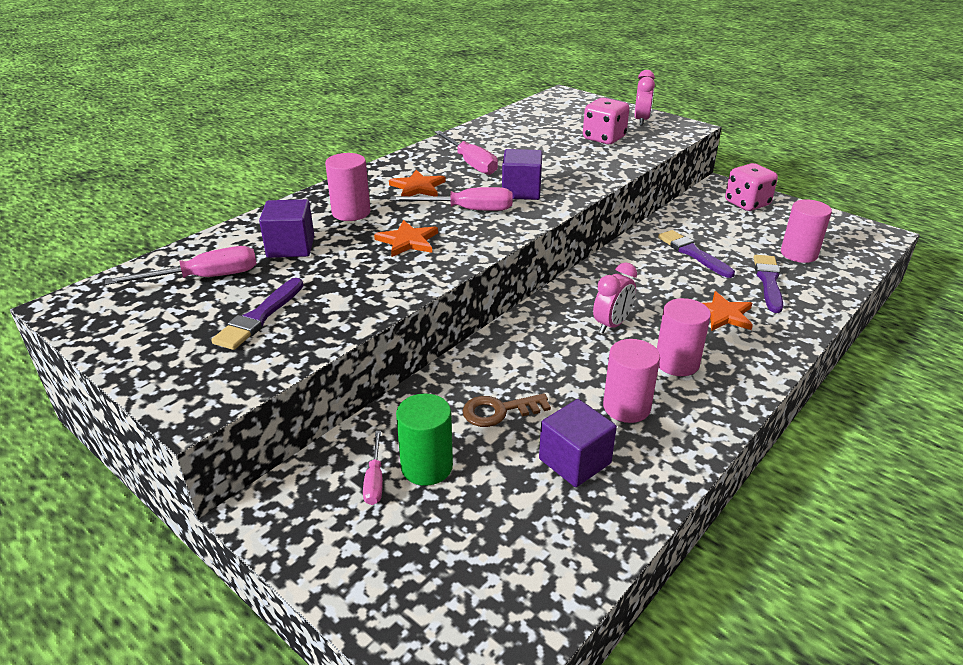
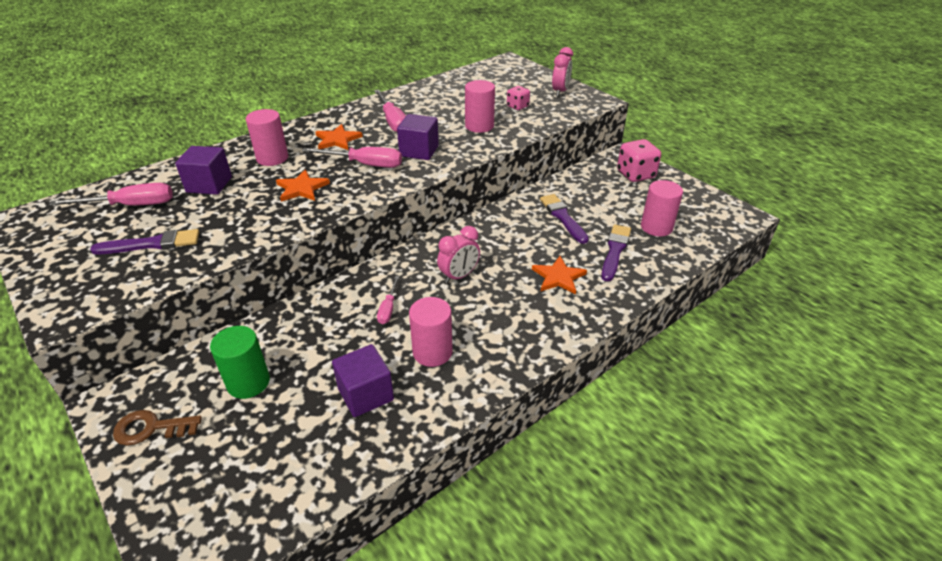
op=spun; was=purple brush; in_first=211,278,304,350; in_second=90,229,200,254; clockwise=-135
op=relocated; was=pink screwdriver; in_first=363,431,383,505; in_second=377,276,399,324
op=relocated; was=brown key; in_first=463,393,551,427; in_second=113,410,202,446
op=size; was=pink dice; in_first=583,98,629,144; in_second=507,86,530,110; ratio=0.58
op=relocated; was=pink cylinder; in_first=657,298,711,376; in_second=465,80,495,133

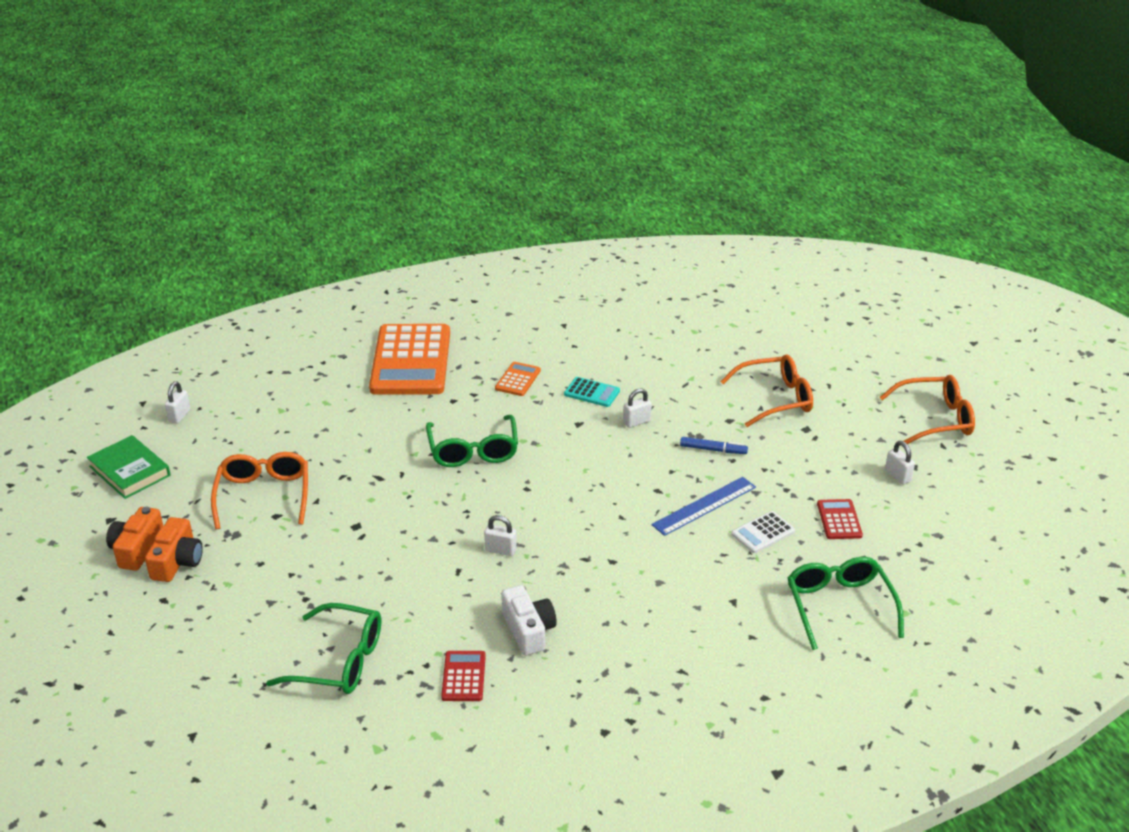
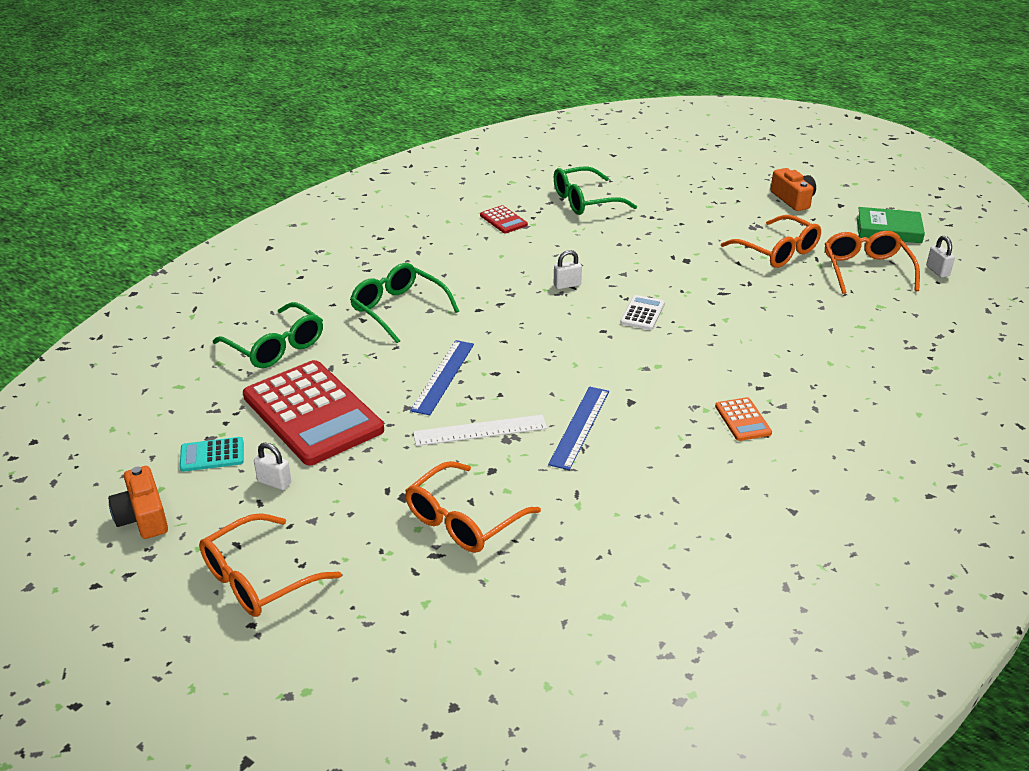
op=relocated; was=orange camera; in_first=145,517,203,582; in_second=108,466,168,539
op=missing; was=orange calculator; in_first=369,324,450,395
op=relocated; was=green glasses; in_first=426,415,518,467; in_second=350,263,459,343
op=missing; was=white camera; in_first=501,585,557,656
op=relocated; was=turquoise calculator; in_first=564,377,620,407; in_second=180,437,244,472
op=exchanged; was=white padlock; now=blue ruler; in_first=623,388,652,428; in_second=548,386,609,470
op=exchanged; was=blue marker; now=white ruler; in_first=680,437,748,454; in_second=413,415,547,446
op=relocated; was=white calculator; in_first=731,511,795,553; in_second=620,295,665,330
op=size; was=red calculator; in_first=817,499,863,539; in_second=243,360,384,465; ratio=2.37
op=appeared; now=orange glasses; in_second=825,231,920,294

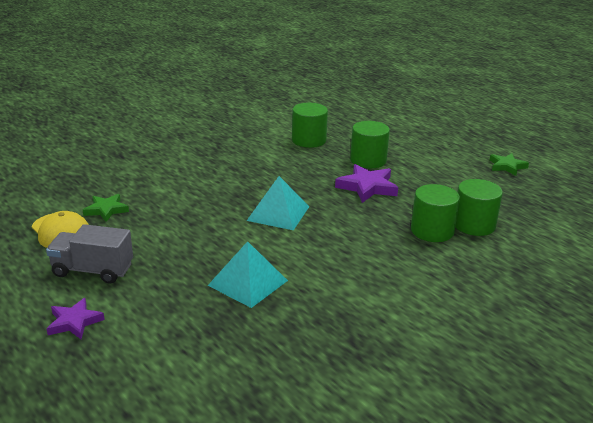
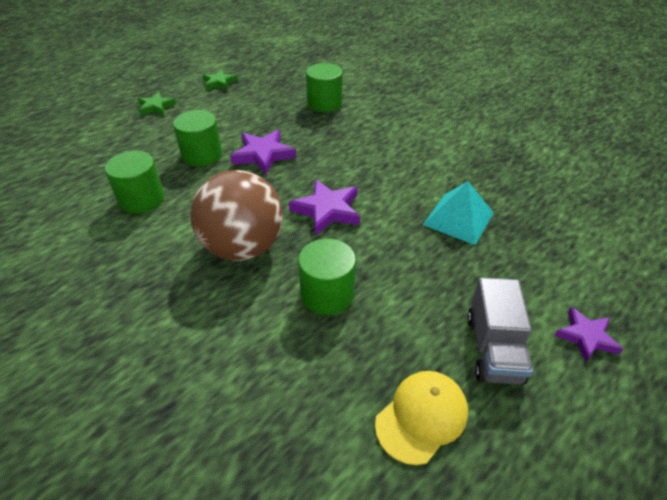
op=relocated; was=green star; in_first=83,194,129,222; in_second=138,92,176,115
op=exchanged; was=turquoise pyramid; now=purple star; in_first=247,176,309,230; in_second=289,179,360,236
op=relocated; was=green cylinder; in_first=411,184,460,242; in_second=298,238,356,315
op=appeared; now=brown ball; in_second=190,170,283,261

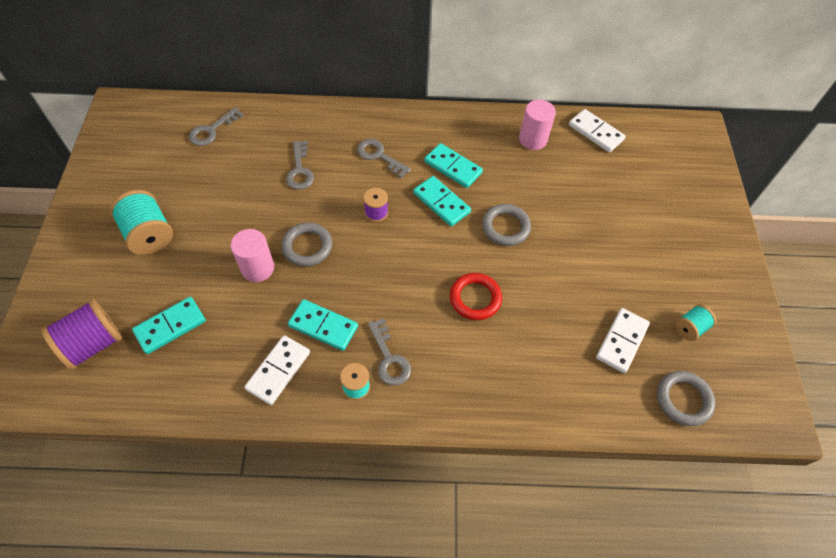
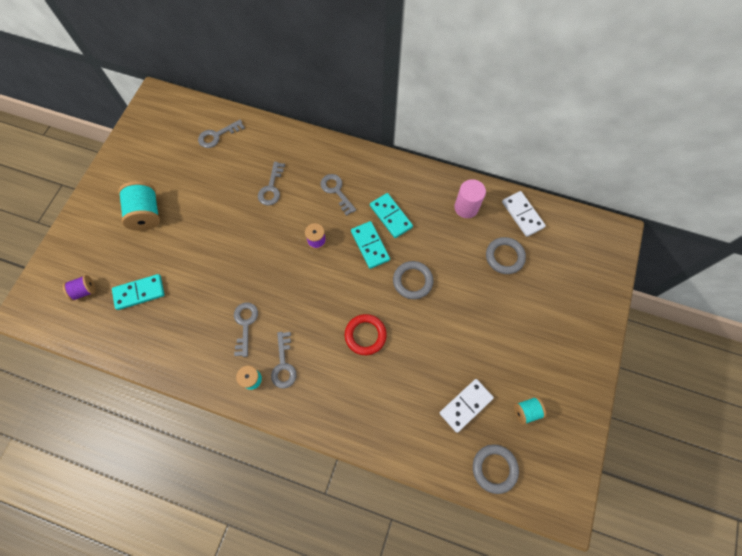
op=size; was=purple spool; in_first=41,299,122,370; in_second=63,275,96,301; ratio=0.56
op=missing; was=pink cylinder; in_first=231,229,274,282
op=missing; was=white domino; in_first=244,335,310,405
op=relocated; was=grey ring; in_first=282,223,332,267; in_second=486,237,526,274
op=exchanged; was=turquoise domino; now=grey key; in_first=288,299,358,351; in_second=234,302,258,357

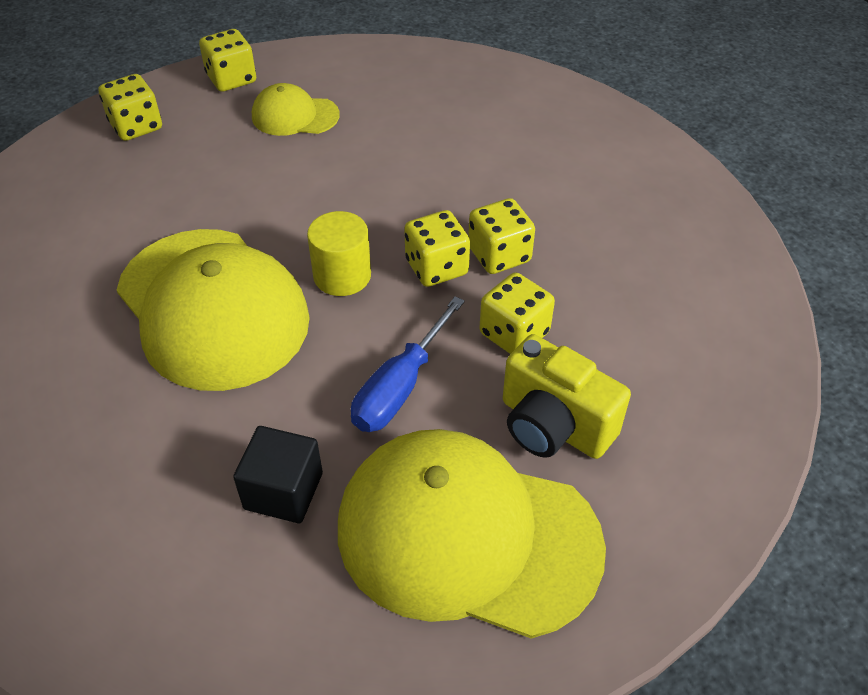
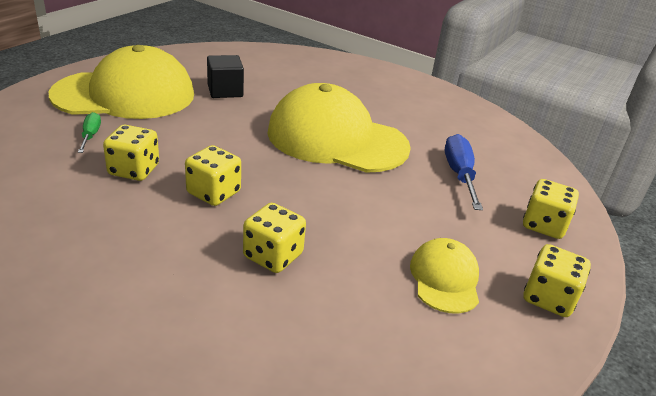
op=spun; was=yellow cap; in_first=252,83,340,136; in_second=410,238,479,314; clockwise=-60
op=missing; was=yellow cylinder; in_first=307,211,371,296
op=relocated; was=blue screwdriver; in_first=351,296,465,432; in_second=445,134,483,210
op=relocated; was=yellow dice; in_first=468,198,535,274; in_second=243,203,306,273
op=exchanged; was=yellow camera; now=green screwdriver; in_first=503,334,631,459; in_second=78,112,101,153

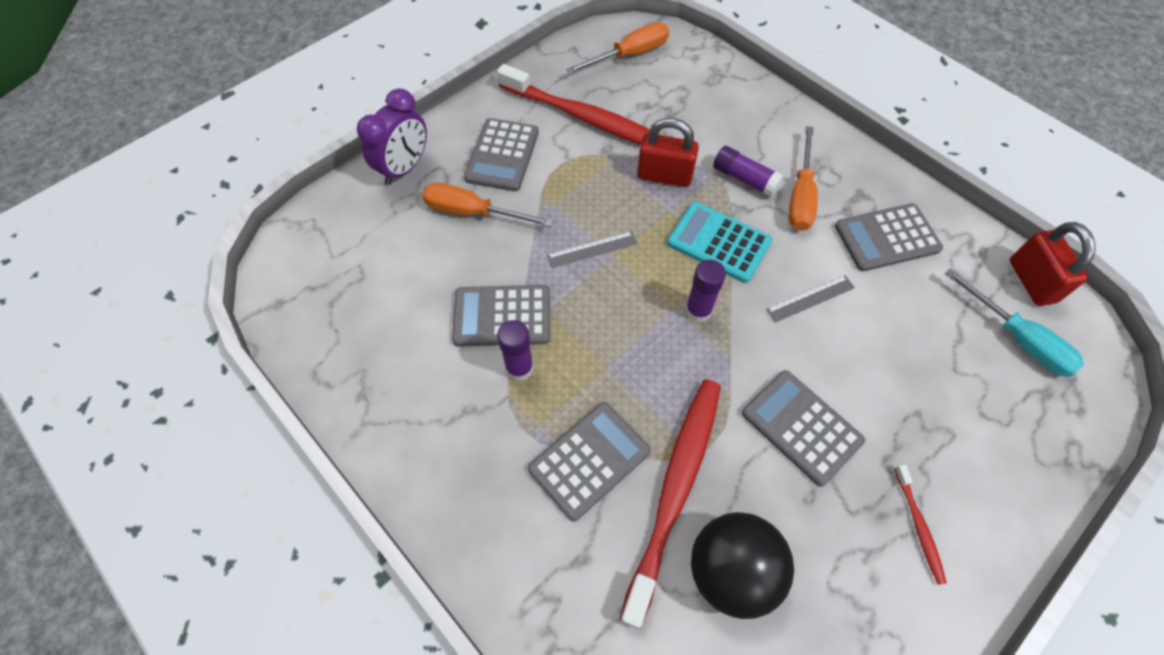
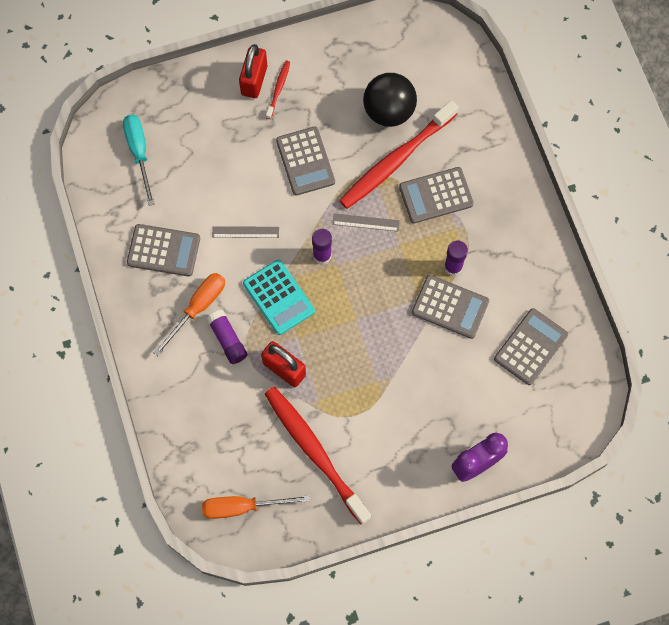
op=missing; was=orange screwdriver; in_first=422,183,553,227
op=relocated; was=grey calculator; in_first=464,118,539,191; in_second=494,308,568,385
op=relocated; was=grey ruler; in_first=547,231,638,268; in_second=332,213,400,231
op=relocated; was=red padlock; in_first=1010,222,1096,306; in_second=239,44,267,98

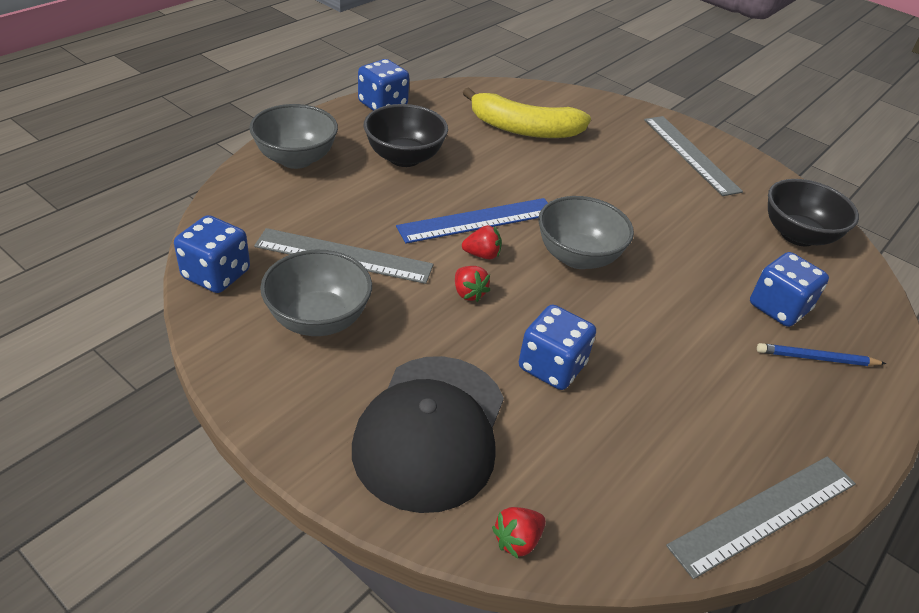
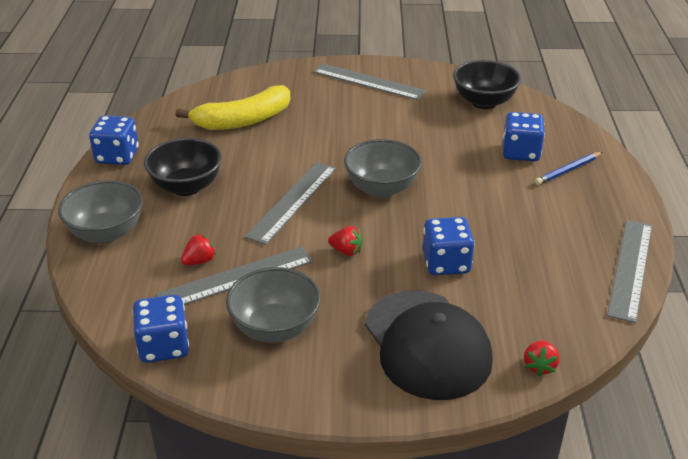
op=colour; was=blue ruler; now=grey ruler; in_first=396,198,548,244; in_second=245,162,336,245
op=relocated; was=red strawberry; in_first=462,225,502,259; in_second=181,234,216,265

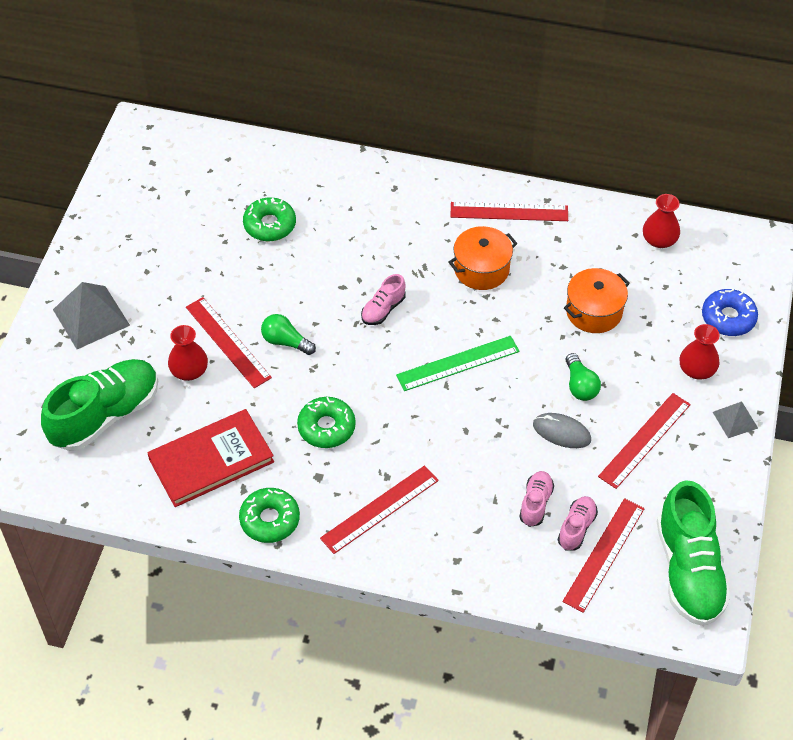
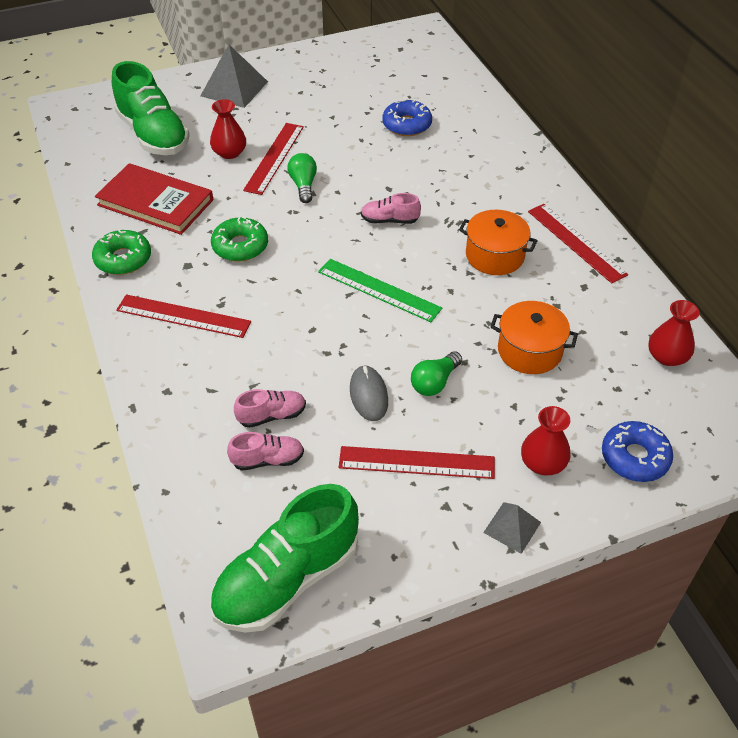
op=spun; was=green shoe; in_first=41,359,158,451; in_second=112,61,190,155; clockwise=45
op=colour; was=green donut; now=blue donut; in_first=243,197,296,241; in_second=383,99,432,136
op=missing; was=red ruler; in_first=562,498,645,613

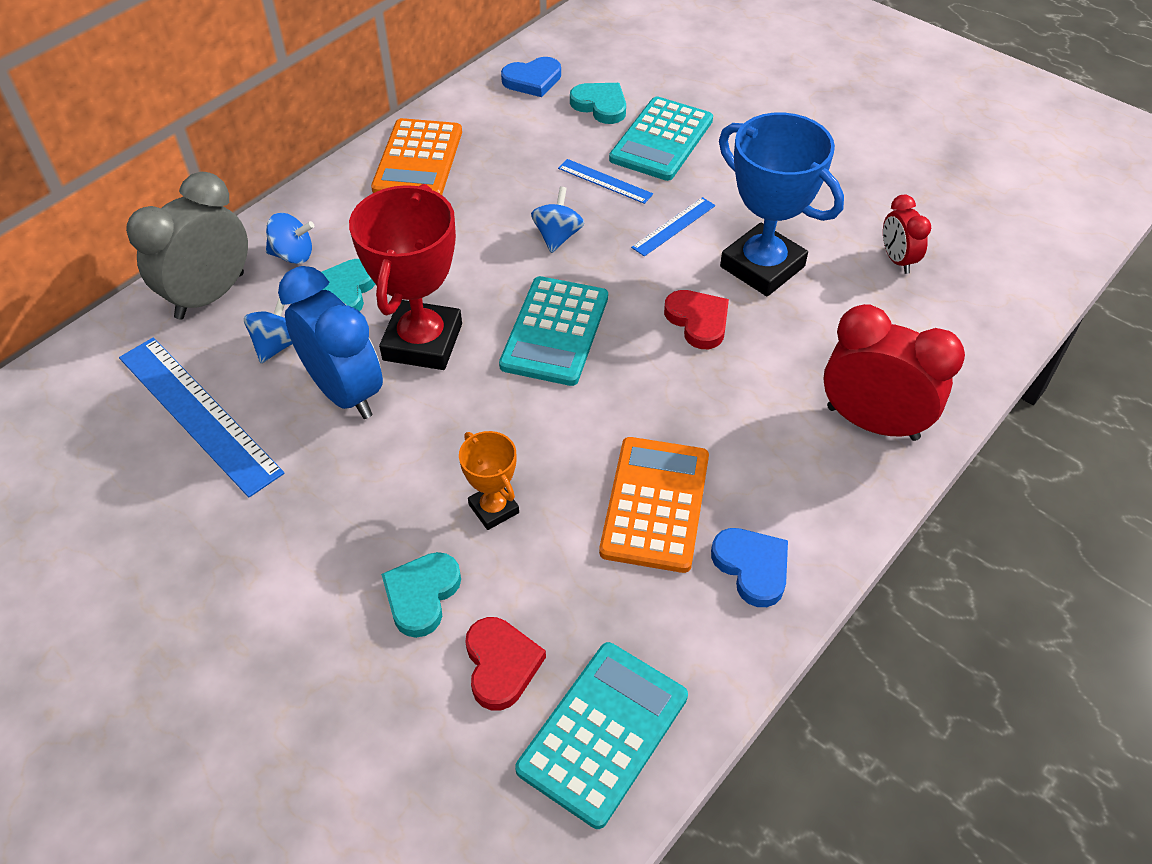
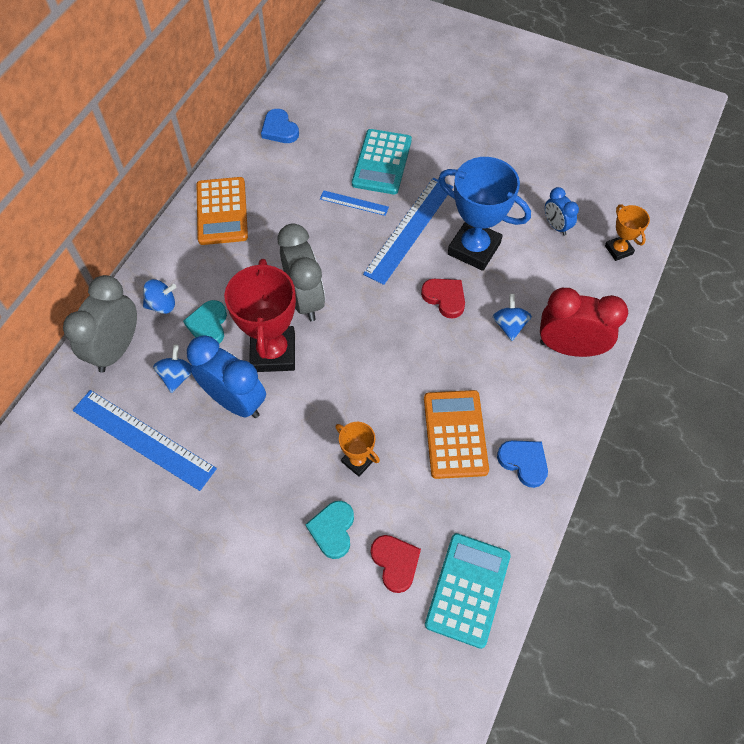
op=missing; was=turquoise calculator; in_first=499,276,608,386
op=spun; was=blue heart; in_first=501,57,561,97; in_second=261,109,299,143; clockwise=90
op=relocated; was=blue spinning top; in_first=531,186,584,253; in_second=493,294,532,341
op=missing; was=turquoise heart; in_first=570,83,626,124
op=size; was=blue ruler; in_first=631,197,715,256; in_second=363,178,453,285; ratio=2.0
op=colour; was=red clock; now=blue clock; in_first=883,195,931,274; in_second=545,187,579,236
op=appeared; now=grey clock; in_second=278,223,325,321
op=appeared; now=orange trophy; in_second=605,204,650,261

